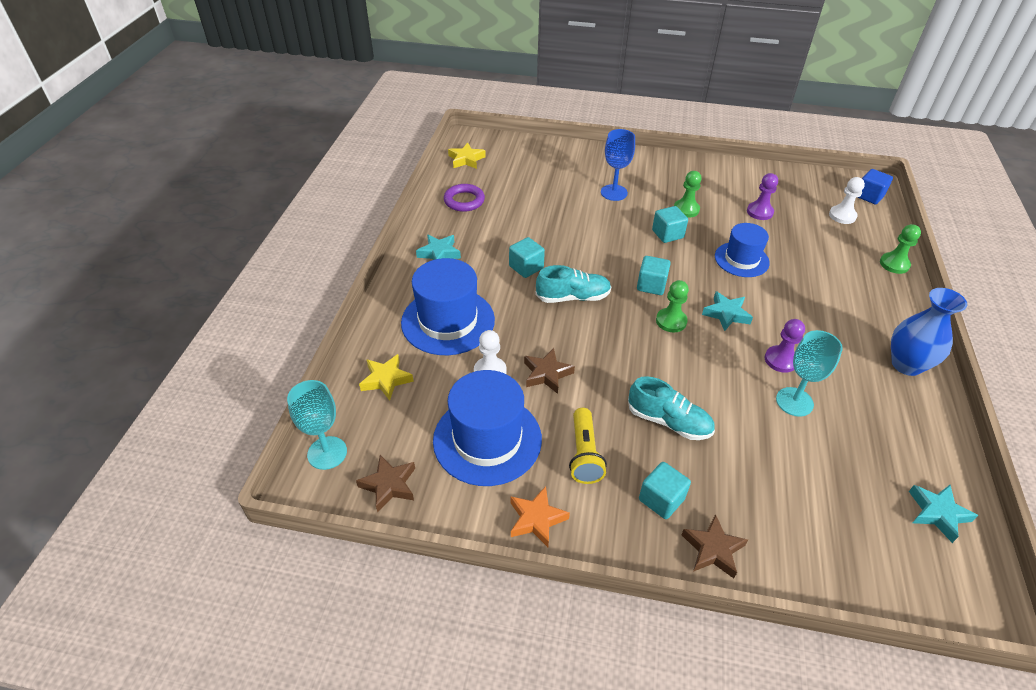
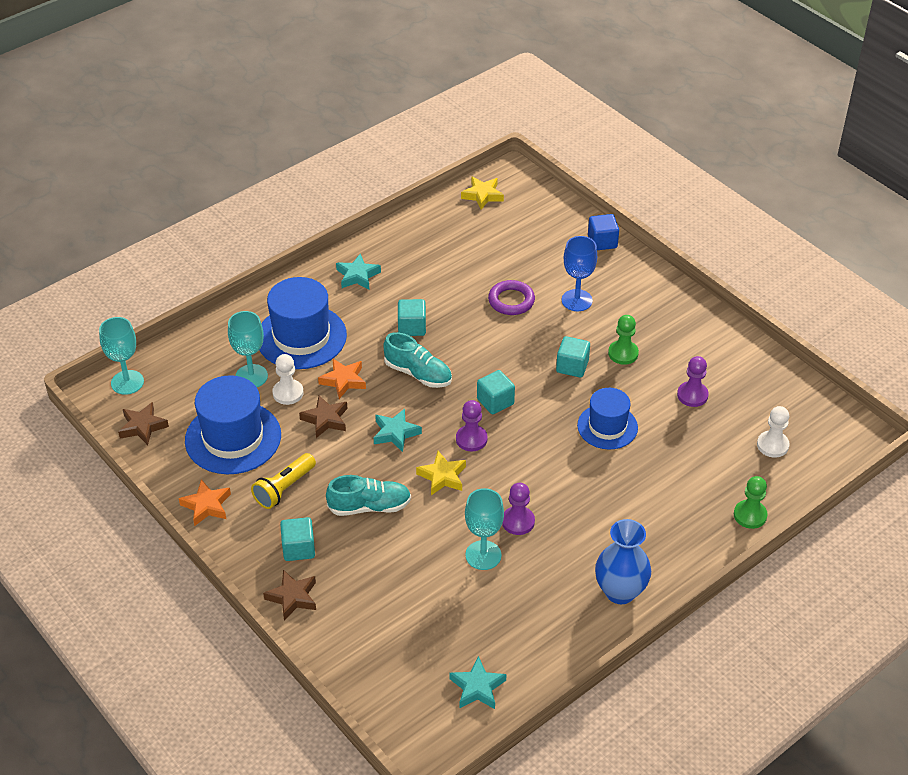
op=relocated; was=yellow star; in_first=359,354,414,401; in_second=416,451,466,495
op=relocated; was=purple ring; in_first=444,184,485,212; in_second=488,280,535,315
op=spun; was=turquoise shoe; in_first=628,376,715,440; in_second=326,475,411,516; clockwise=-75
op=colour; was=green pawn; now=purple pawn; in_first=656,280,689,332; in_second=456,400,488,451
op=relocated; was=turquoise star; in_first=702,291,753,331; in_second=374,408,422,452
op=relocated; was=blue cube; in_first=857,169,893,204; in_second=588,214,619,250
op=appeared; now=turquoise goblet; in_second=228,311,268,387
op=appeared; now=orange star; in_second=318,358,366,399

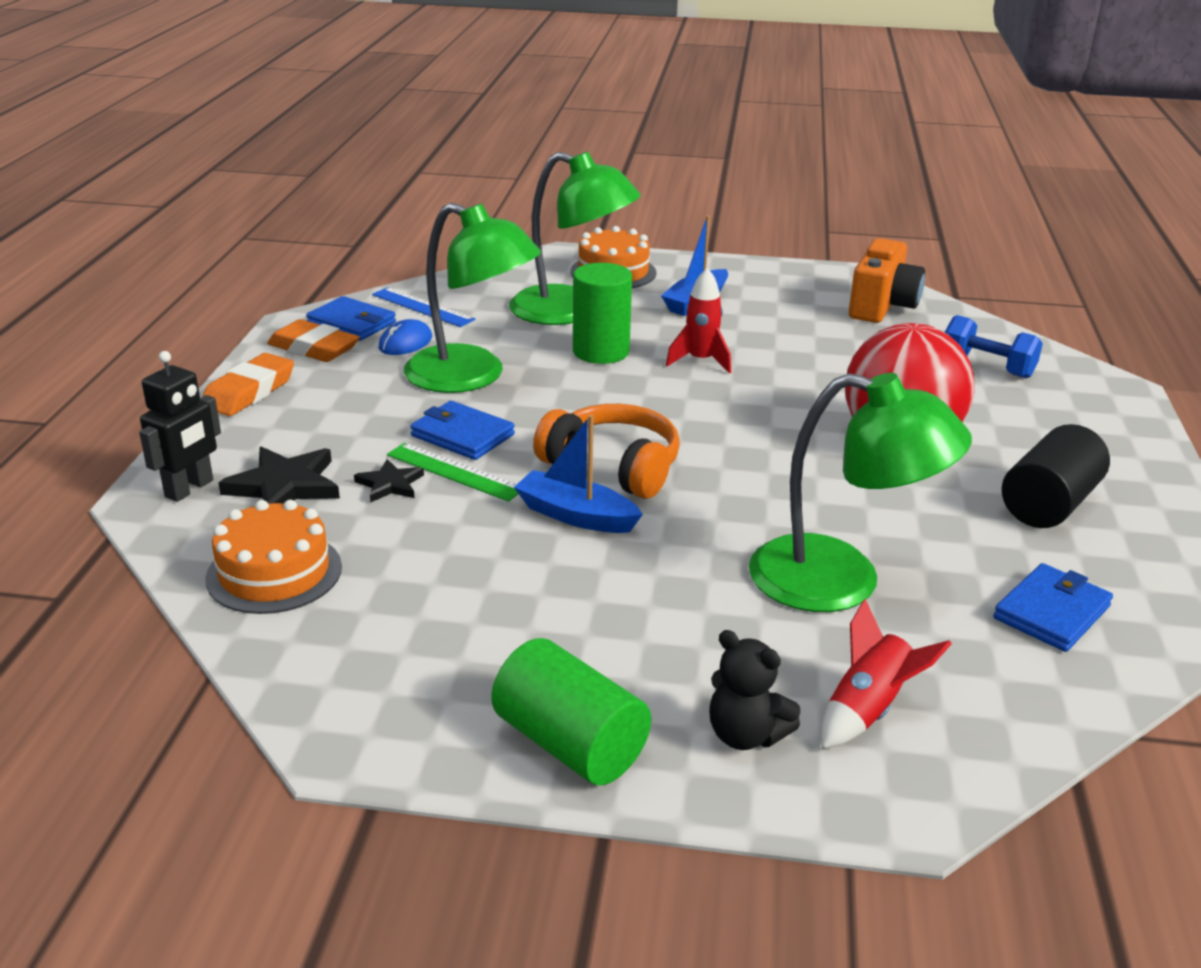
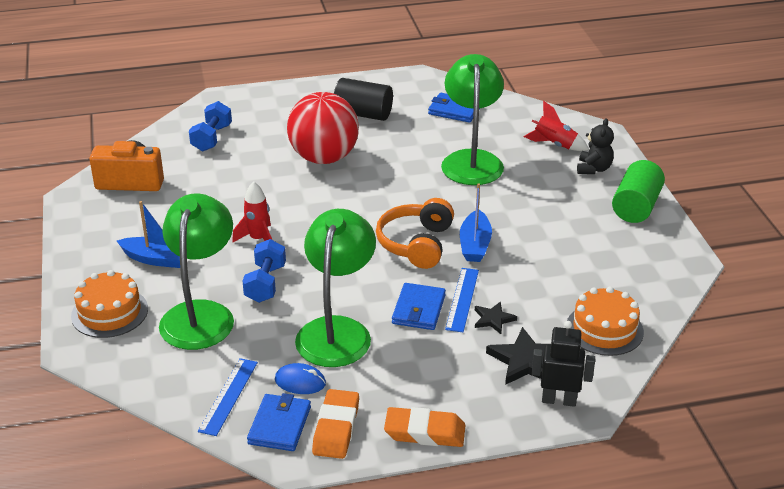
op=colour; was=green ruler; now=blue ruler; in_first=387,443,518,502; in_second=445,268,479,332
op=exchanged; was=green cylinder; now=blue dumbbell; in_first=573,263,632,364; in_second=242,239,286,303

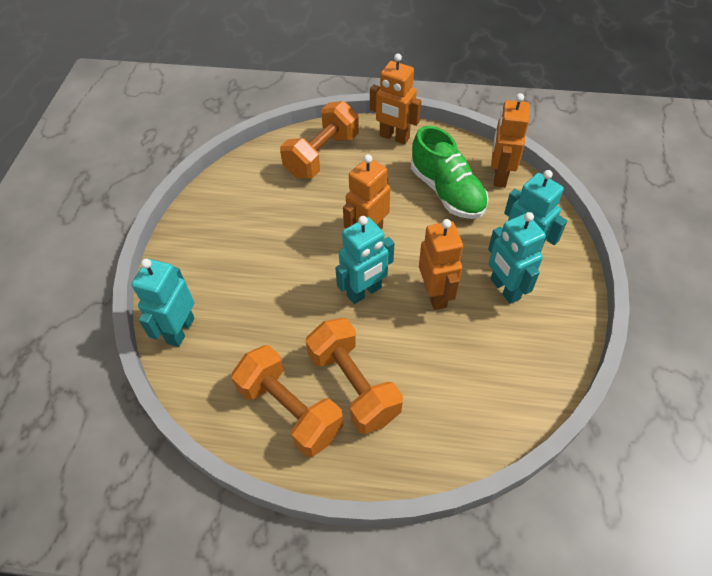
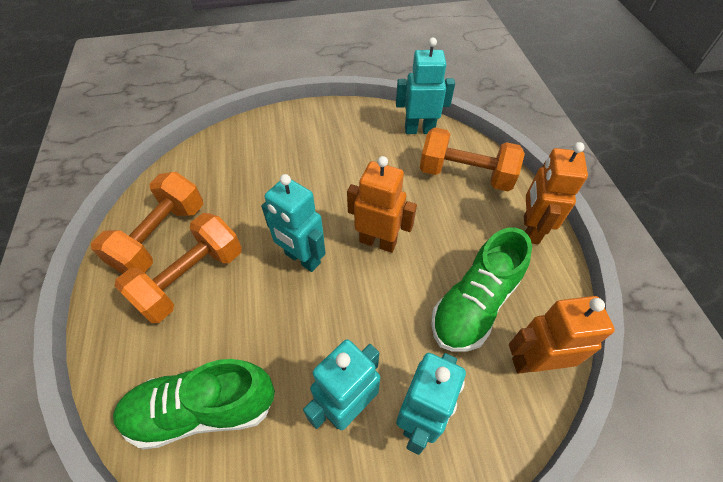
op=relocated; was=turquoise robot; in_first=132,259,194,347; in_second=396,37,455,134
op=missing; was=orange robot; in_first=419,219,463,310
op=appeared; now=green shoe; in_second=113,359,275,449

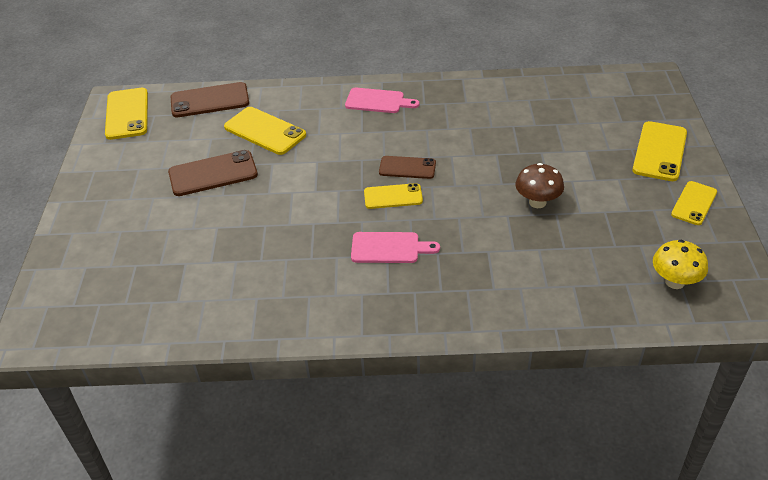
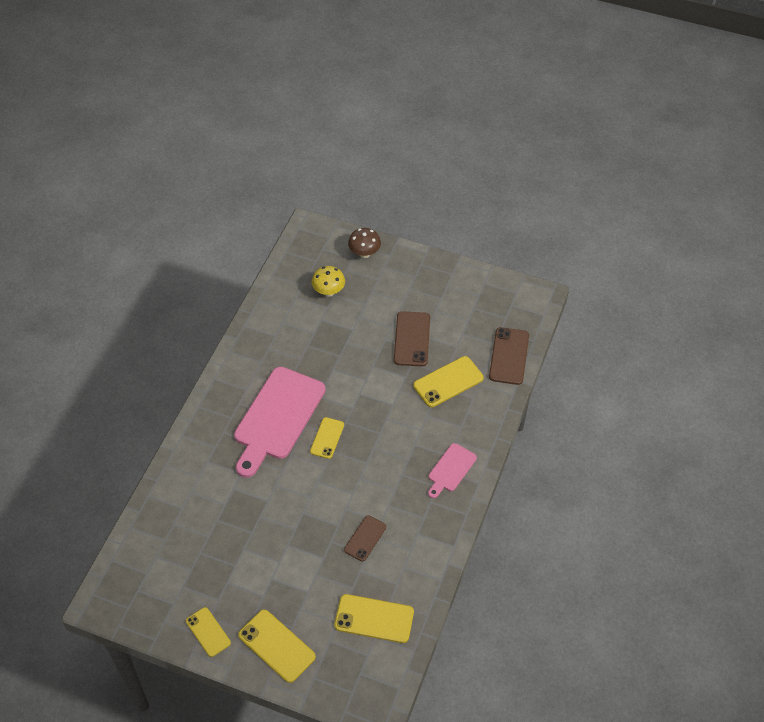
op=relocated; was=yellow phone; in_first=105,88,148,140; in_second=334,594,414,643
op=size; was=pink cutting board; in_first=351,232,440,263; in_second=234,367,326,478; ratio=2.02
op=relocated; was=brown phone; in_first=379,156,436,179; in_second=344,515,386,561
op=relocated; was=brown mushroom; in_first=516,163,564,208; in_second=348,228,381,258
op=relocated; was=yellow mushroom; in_first=653,240,708,289; in_second=312,266,345,297

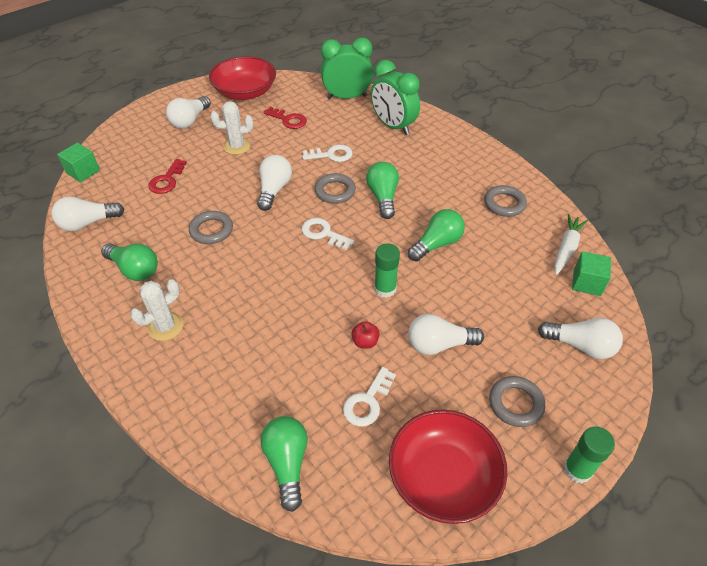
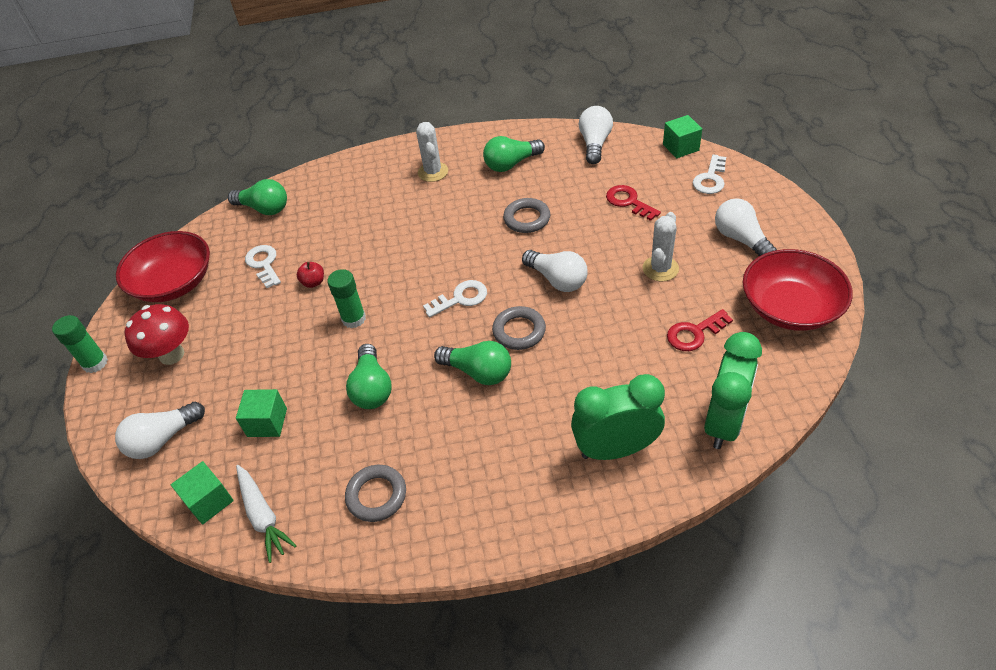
op=relocated; was=white key; in_first=302,145,353,162; in_second=693,154,726,194
op=missing; was=white light bulb; in_first=408,314,484,355
op=exchanged; was=grey ring; now=red mushroom; in_first=489,376,545,427; in_second=124,304,189,365
op=appeared; now=green cube; in_second=236,389,287,437

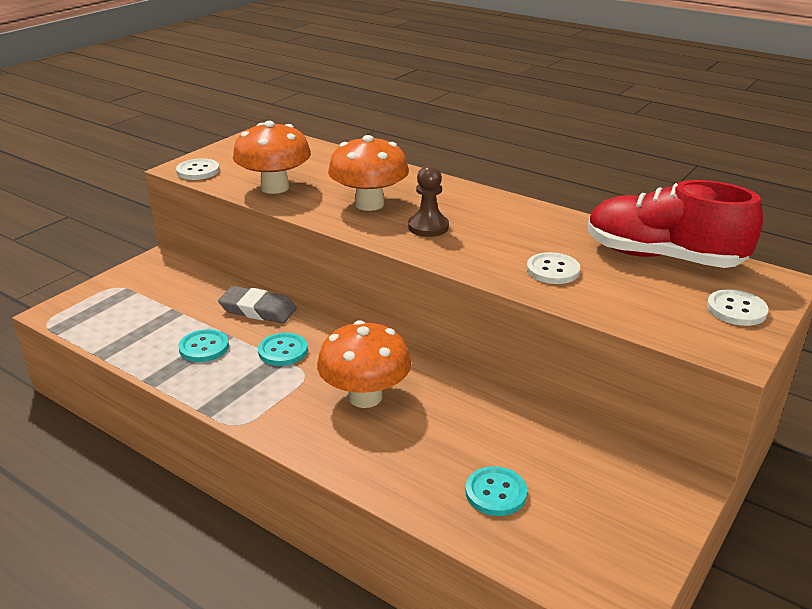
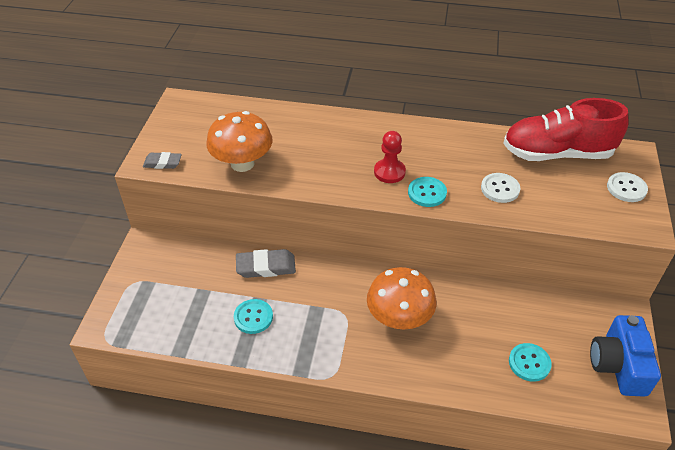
op=exchanged; was=white button; now=grey eraser; in_first=176,158,220,180; in_second=143,152,182,169
op=relocated; was=turquoise button; in_first=258,333,308,366; in_second=408,177,447,207
op=missing; was=orange mushroom; in_first=328,135,409,211
op=colour; was=brown pawn; now=red pawn; in_first=408,165,449,237; in_second=374,131,406,183
op=appeared; now=blue camera; in_second=590,315,661,397

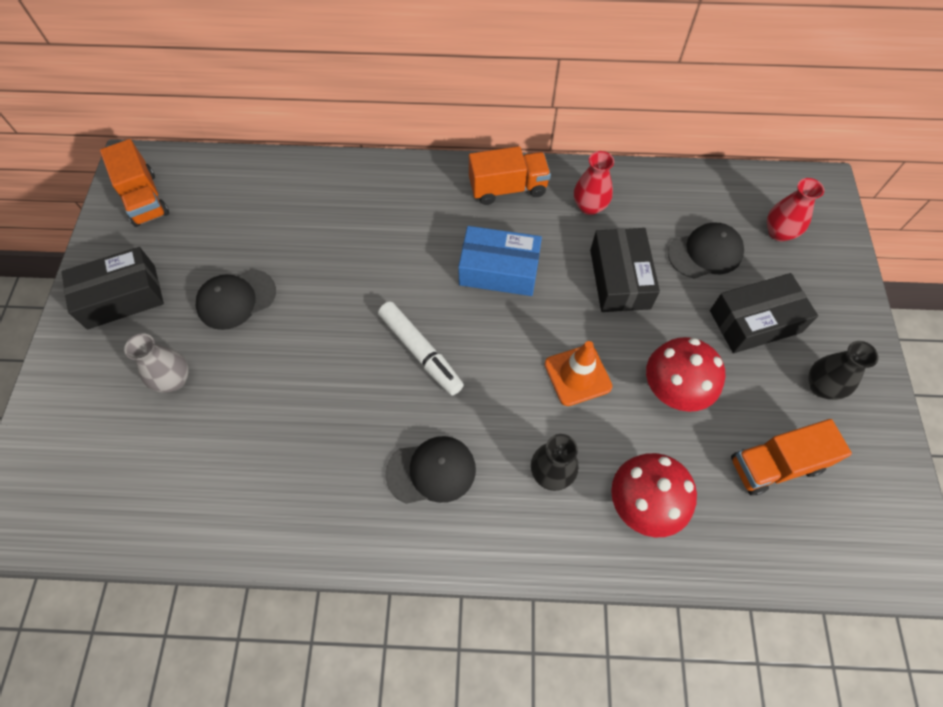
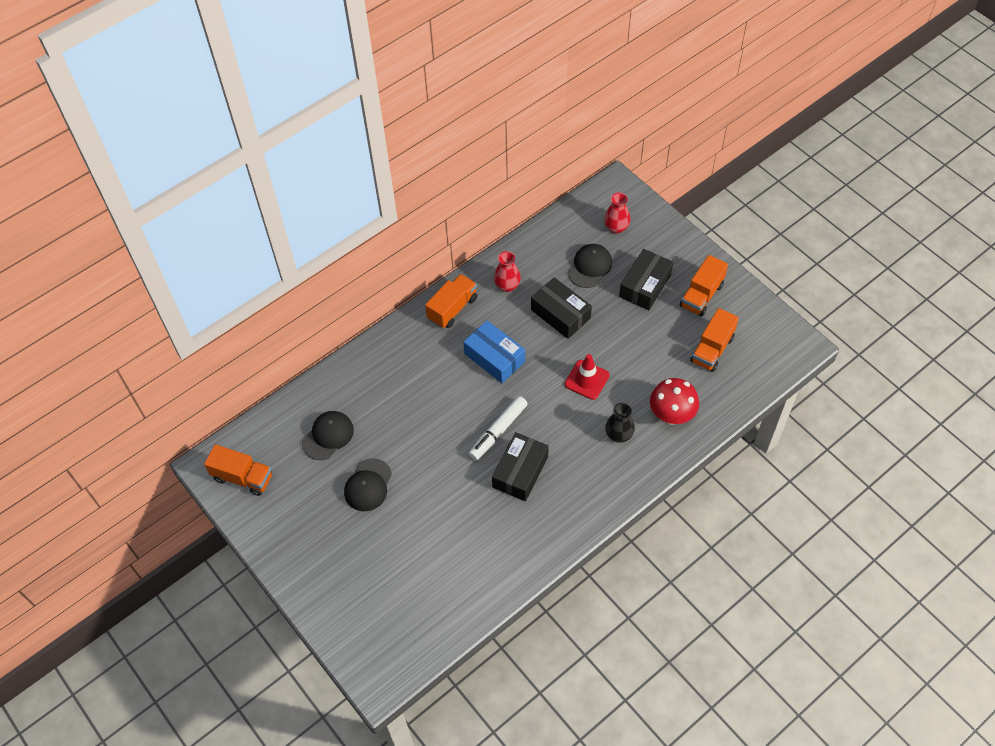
op=relocated; was=black box; in_first=61,247,164,329; in_second=492,432,549,501
op=missing; was=grey vase; in_first=124,333,189,393
op=spun; was=white marker; in_first=378,301,464,395; in_second=469,396,527,460; clockwise=120
op=relocated; was=black cap; in_first=386,436,476,504; in_second=302,411,354,460
op=spun; was=blue box; in_first=458,226,542,296; in_second=463,320,525,383; clockwise=75
op=colour; was=orange traffic cone; now=red traffic cone; in_first=545,341,612,406; in_second=564,354,610,400
op=missing; was=red mushroom; in_first=646,337,725,412
op=exchanged; was=black vase; now=orange truck; in_first=809,341,879,400; in_second=680,255,728,316

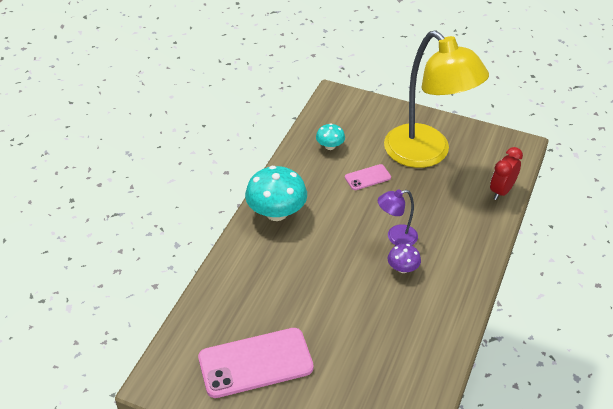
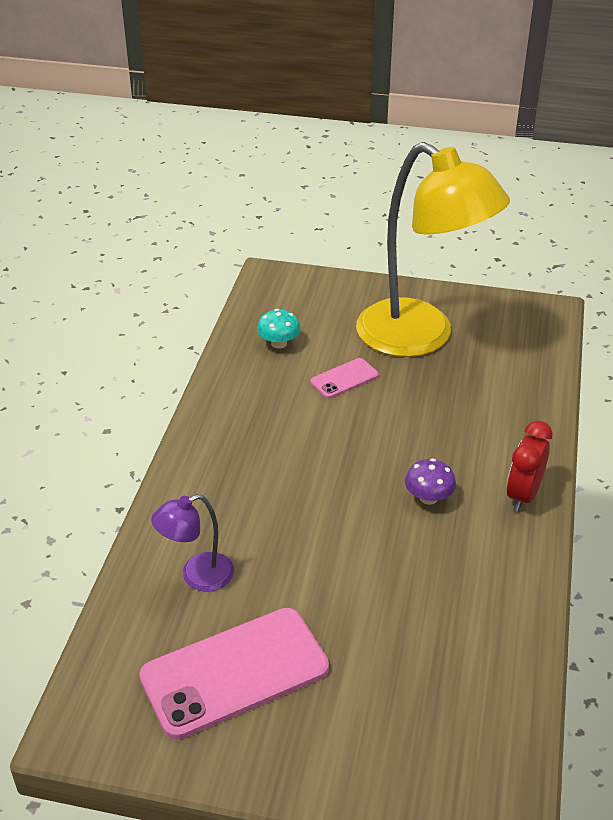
op=missing; was=turquoise mushroom; in_first=245,166,307,221
op=relocated; was=purple lamp; in_first=378,189,418,245; in_second=151,494,234,592
op=relocated; was=red clock; in_first=490,147,523,200; in_second=506,420,553,512

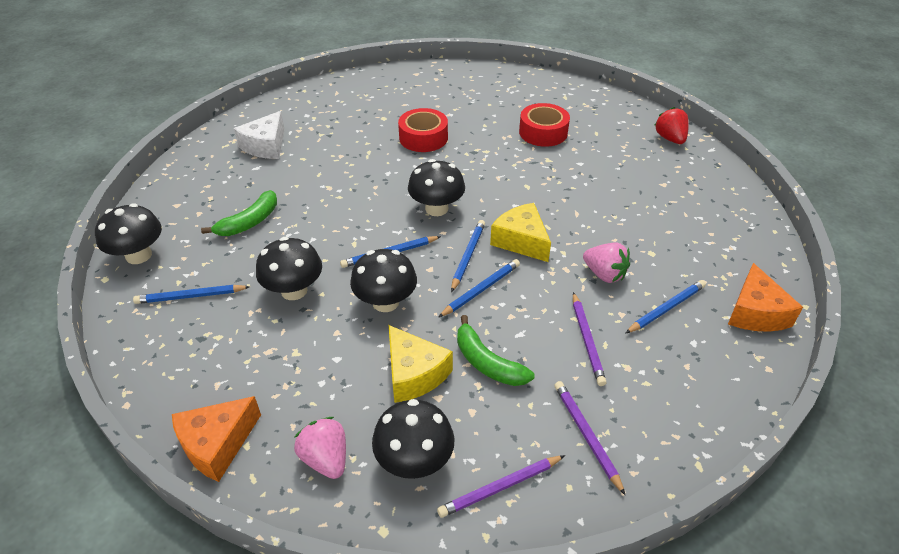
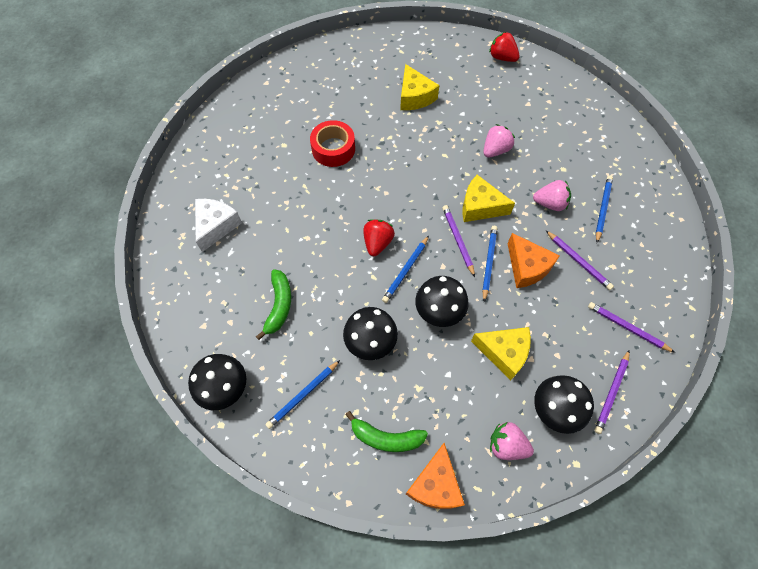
op=spun; was=white cheese; in_first=234,111,285,159; in_second=195,199,242,252; clockwise=-150
op=missing; was=black mushroom; in_first=408,159,465,216
op=colour; was=blue pencil; now=purple pencil; in_first=451,220,485,292; in_second=442,205,475,277
op=relocated; was=green banana; in_first=457,315,535,386; in_second=345,411,428,452
op=exchanged; was=red tape; now=yellow cheese; in_first=519,103,570,147; in_second=400,64,439,110
op=relocated; was=orange cheese; in_first=728,263,803,332; in_second=507,233,560,288
op=appeared; now=red strawberry; in_second=363,219,395,256
op=appeared; now=pink strawberry; in_second=483,124,515,158

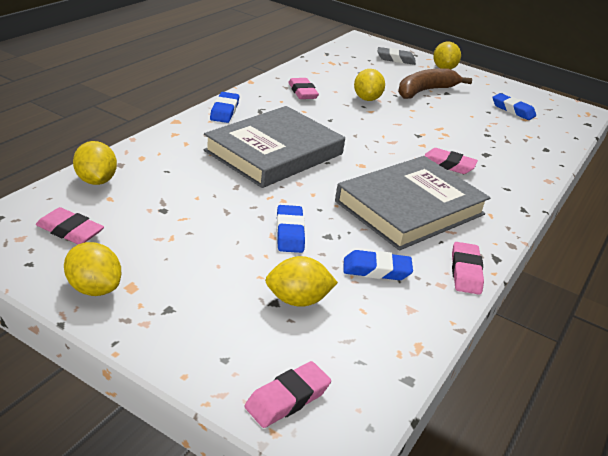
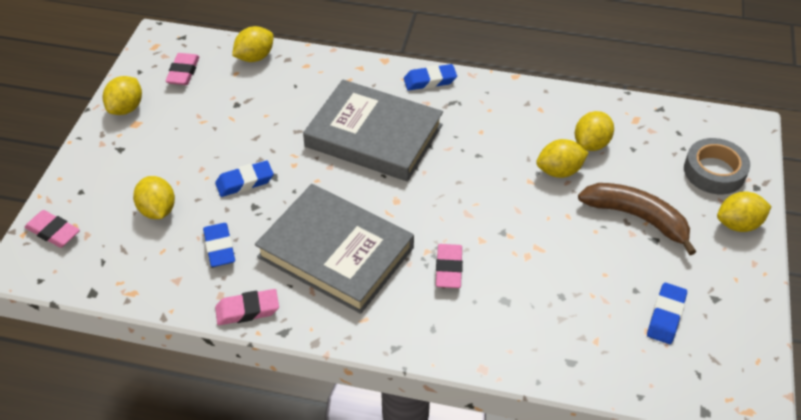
op=missing; was=pink eraser; in_first=288,78,319,99
op=exchanged; was=grey eraser; now=grey tape; in_first=378,47,416,65; in_second=684,138,750,194
op=appeared; now=yellow lemon; in_second=575,111,614,151

